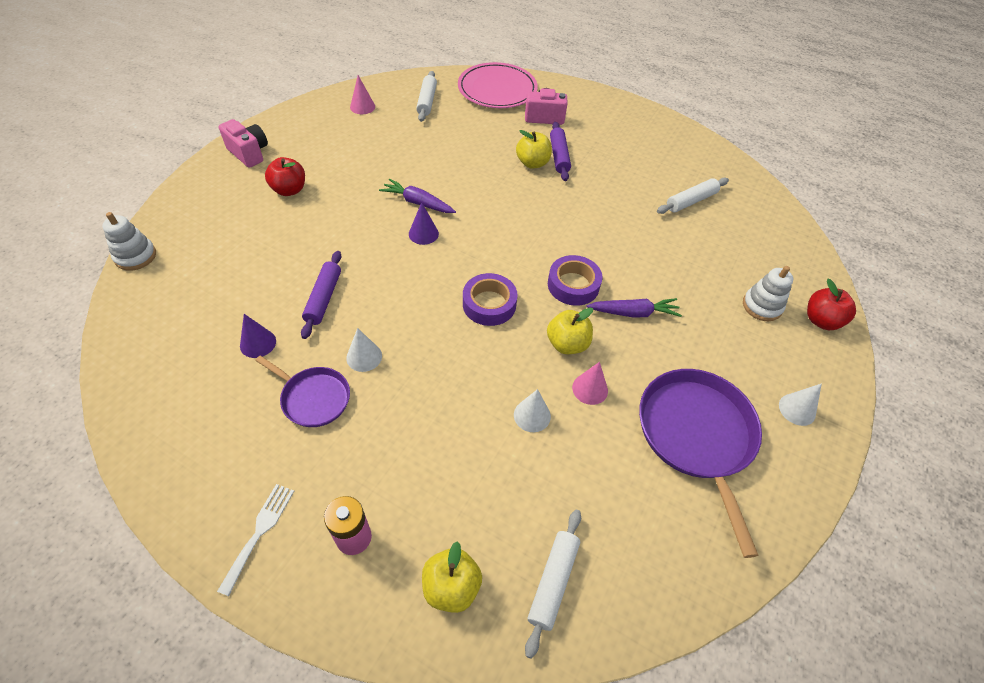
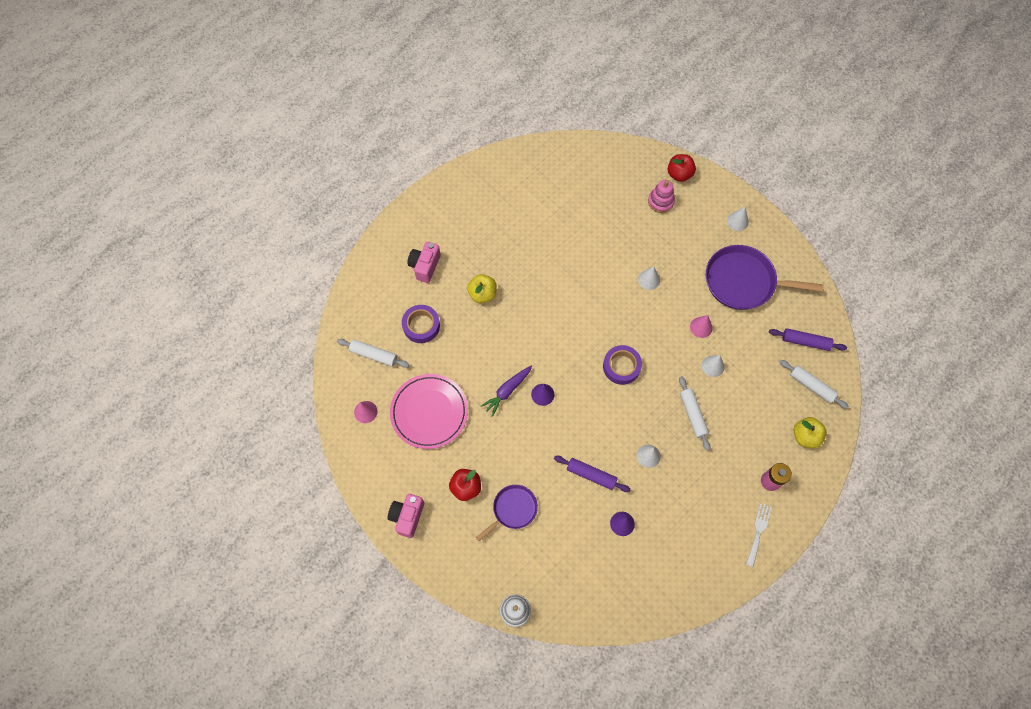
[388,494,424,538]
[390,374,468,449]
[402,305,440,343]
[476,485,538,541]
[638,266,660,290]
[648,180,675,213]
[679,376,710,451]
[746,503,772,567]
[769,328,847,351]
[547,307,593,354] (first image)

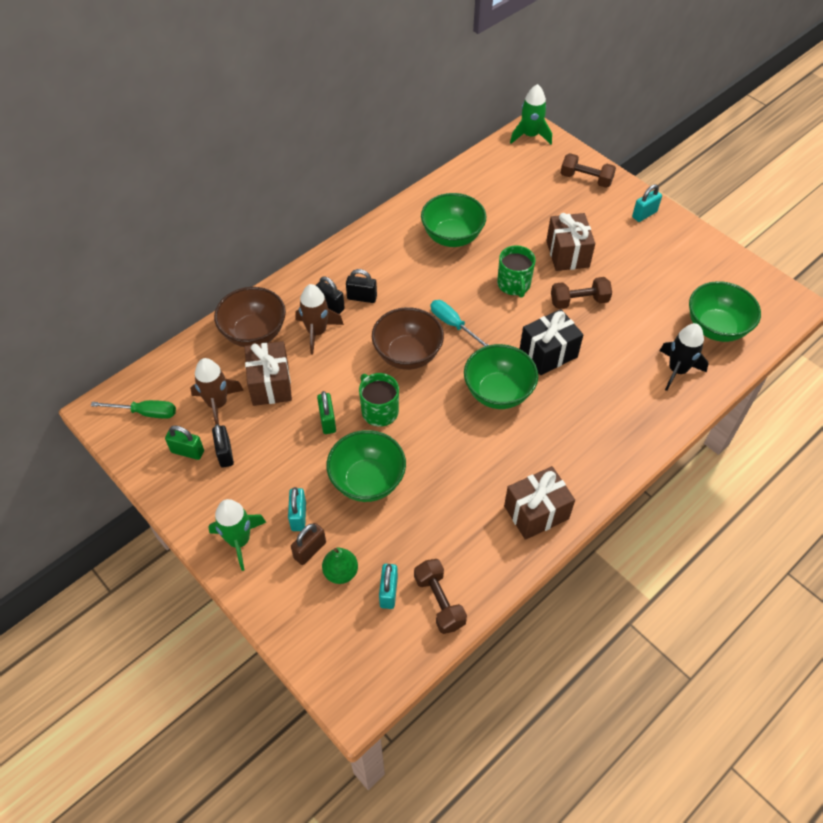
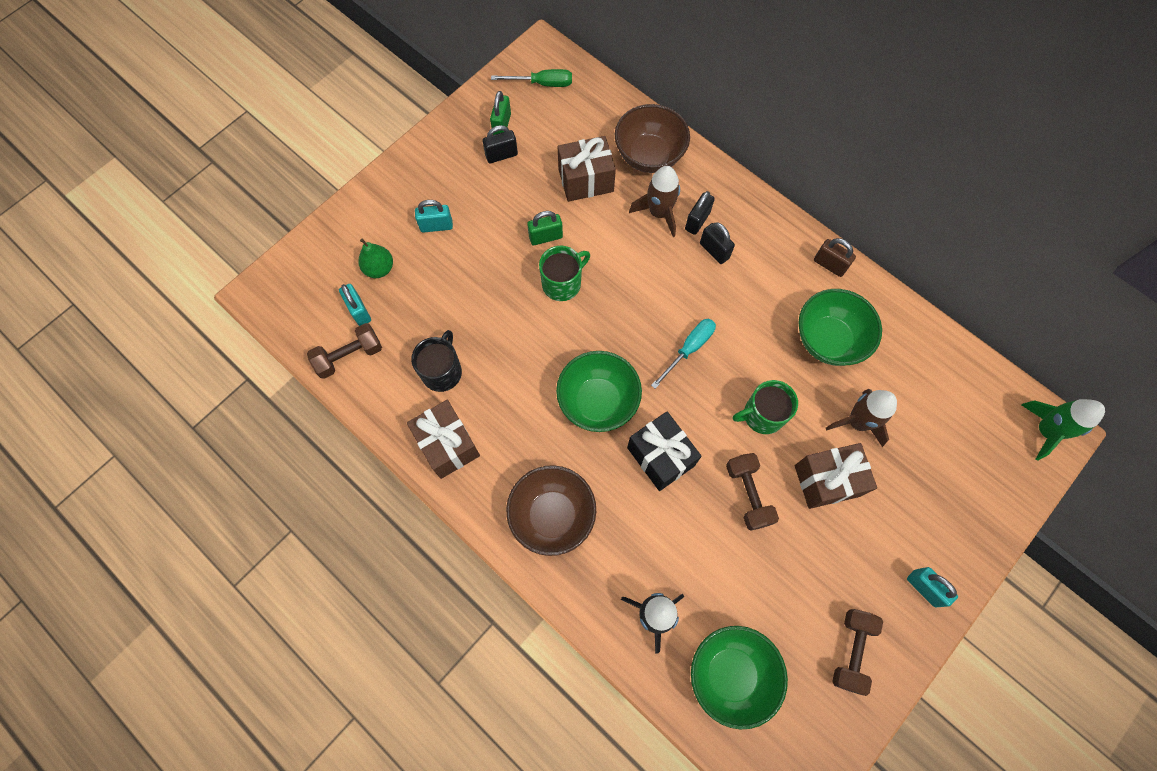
[339,284,371,326]
[411,330,462,392]
[491,69,572,87]
[506,465,596,556]
[700,223,735,264]
[814,238,856,277]
[826,389,897,447]
[832,609,883,696]
[208,499,266,571] (first image)
[326,430,406,502] (first image)

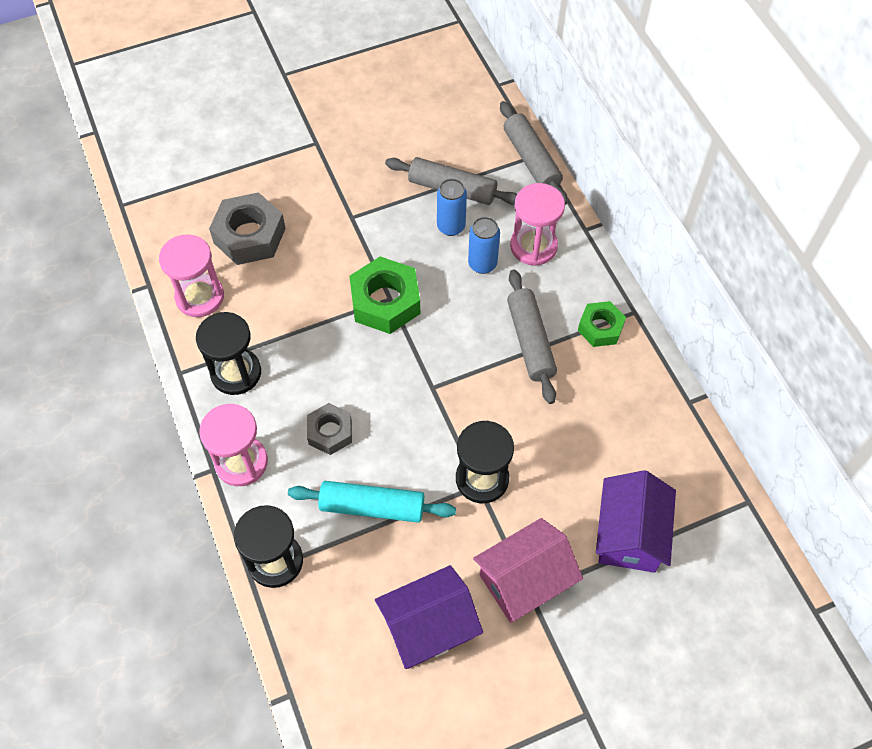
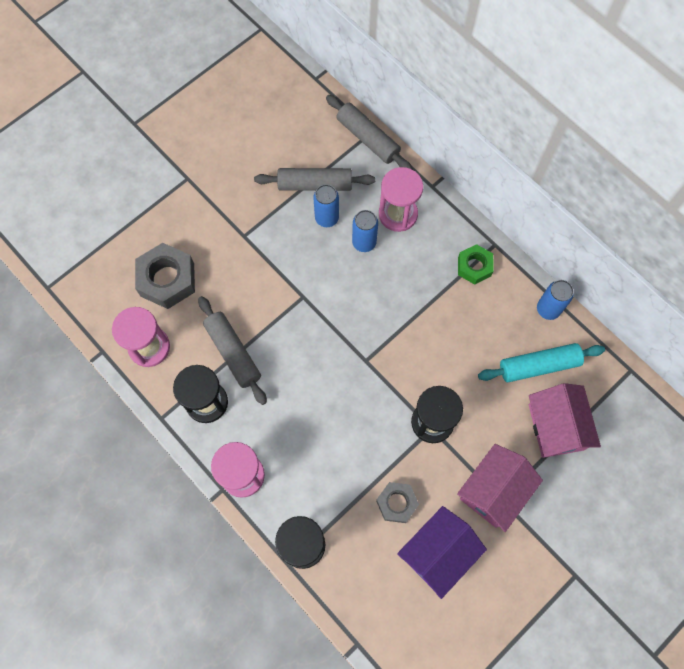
[198,296,267,405]
[376,482,419,523]
[478,343,605,382]
[529,383,601,458]
[537,280,574,320]
[349,256,420,334] (first image)

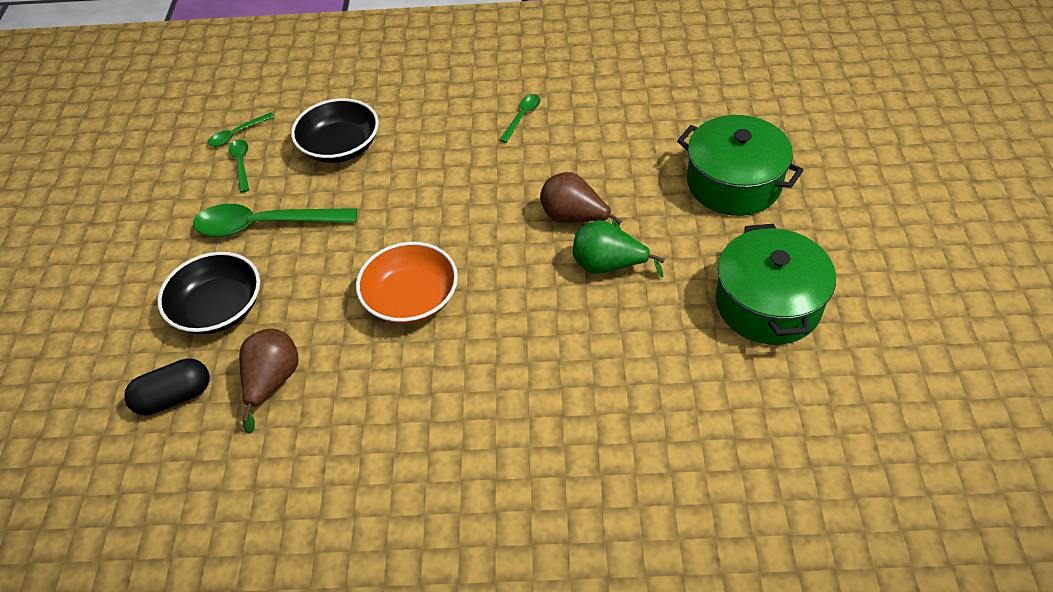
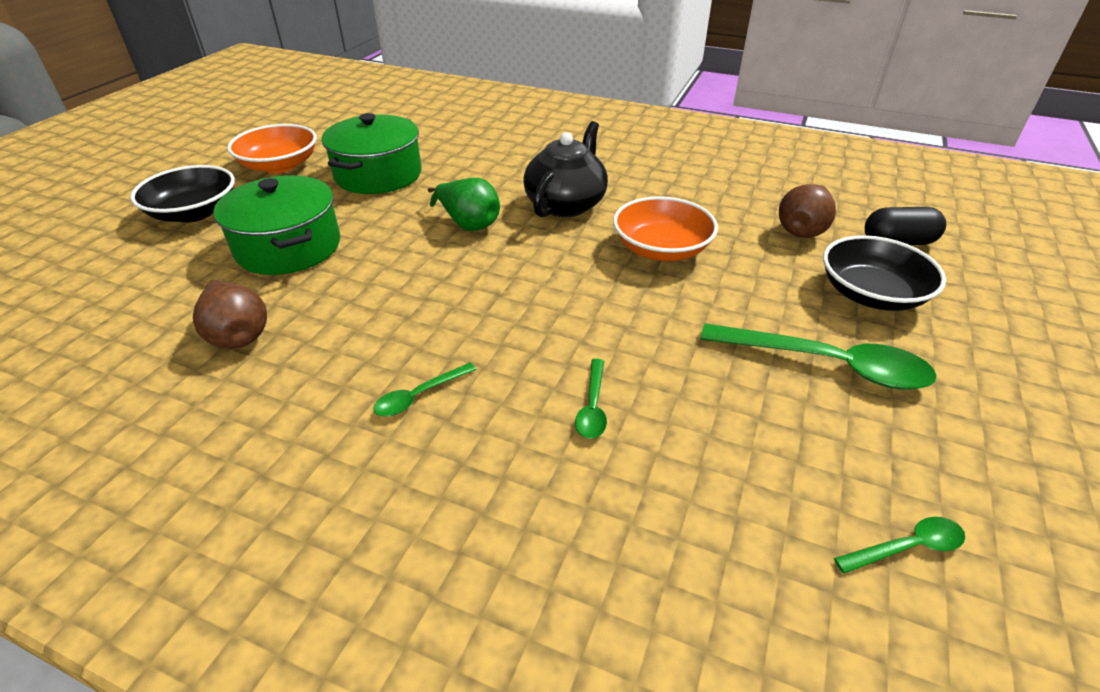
[130,165,235,223]
[193,280,267,349]
[227,124,317,173]
[523,121,608,217]
[575,359,607,439]

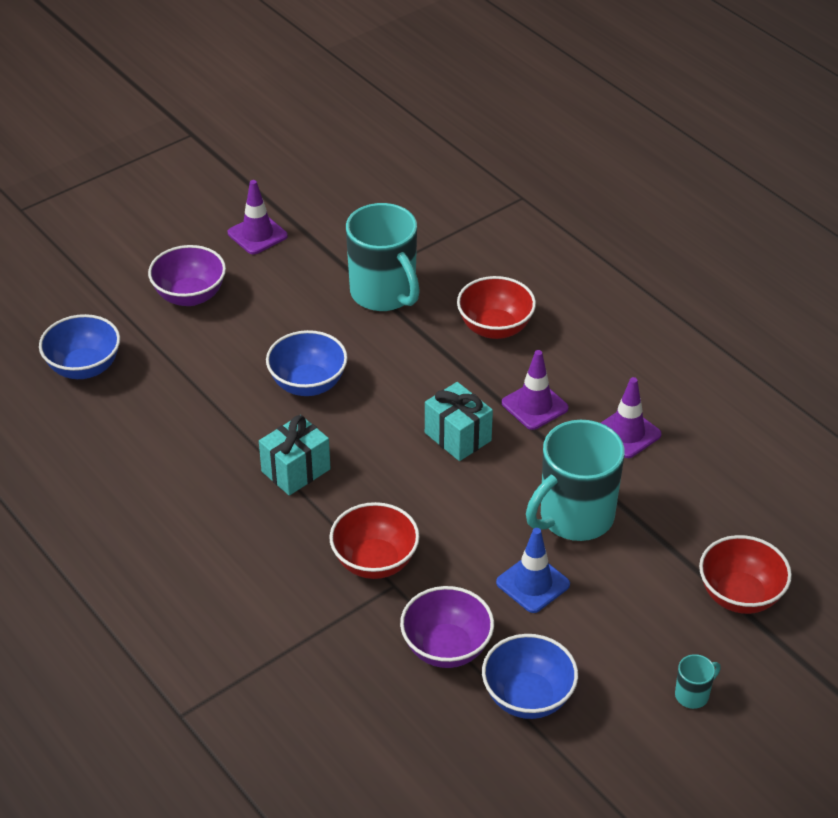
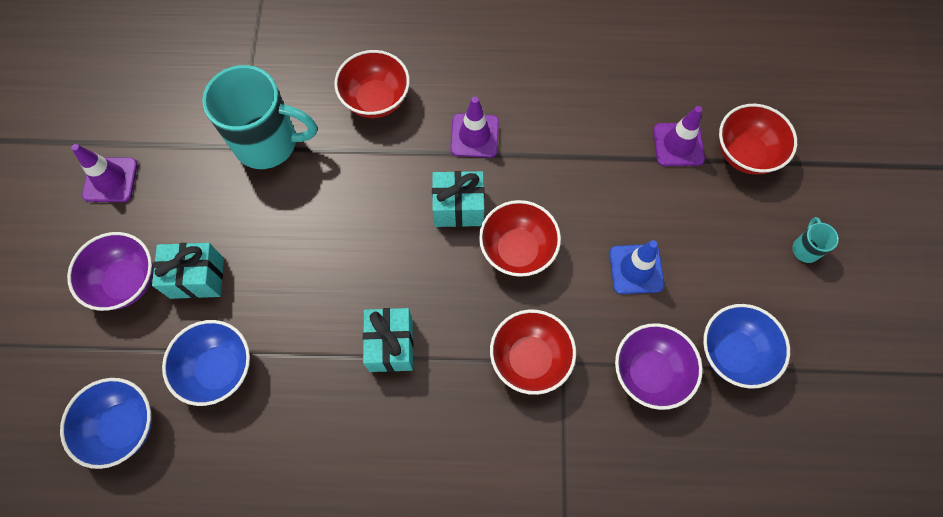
[152,243,224,299]
[162,320,250,406]
[479,200,561,277]
[653,106,705,166]
[526,420,625,541] (first image)

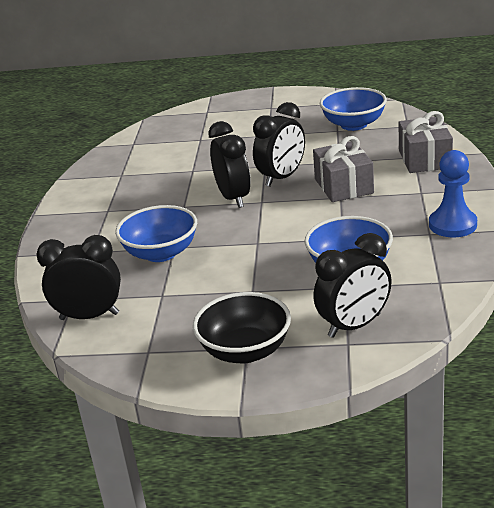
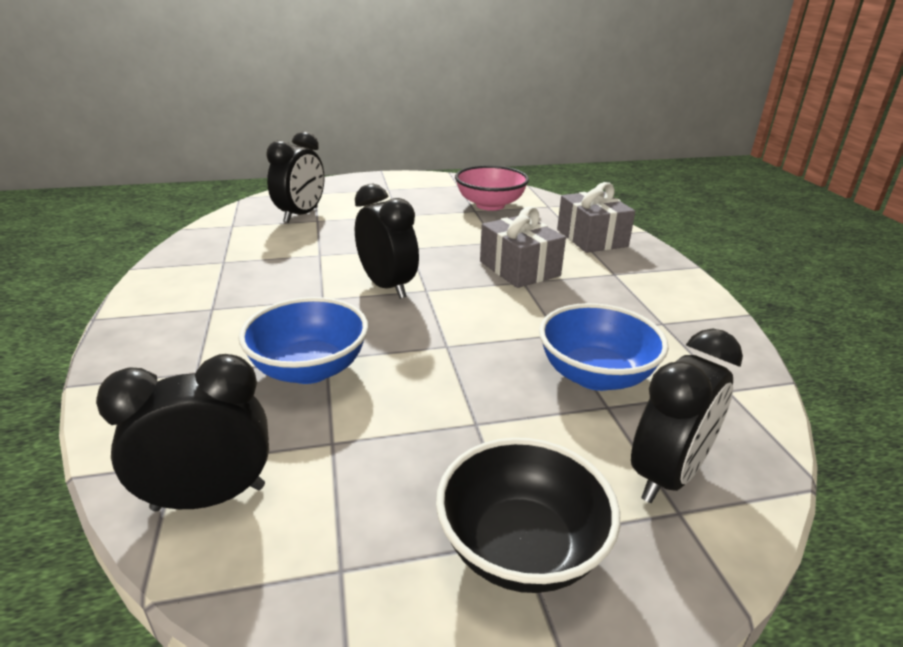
[266,131,325,223]
[455,165,529,211]
[429,150,477,237] (first image)

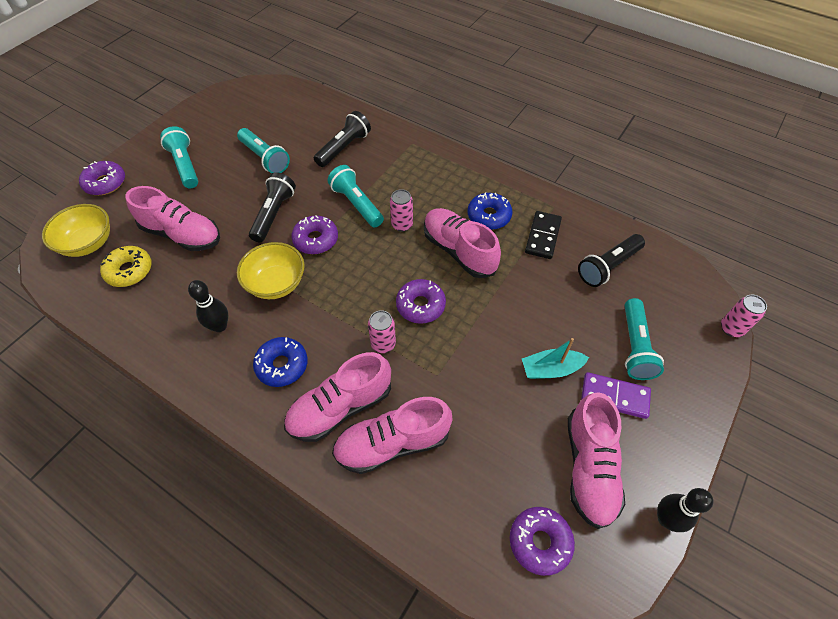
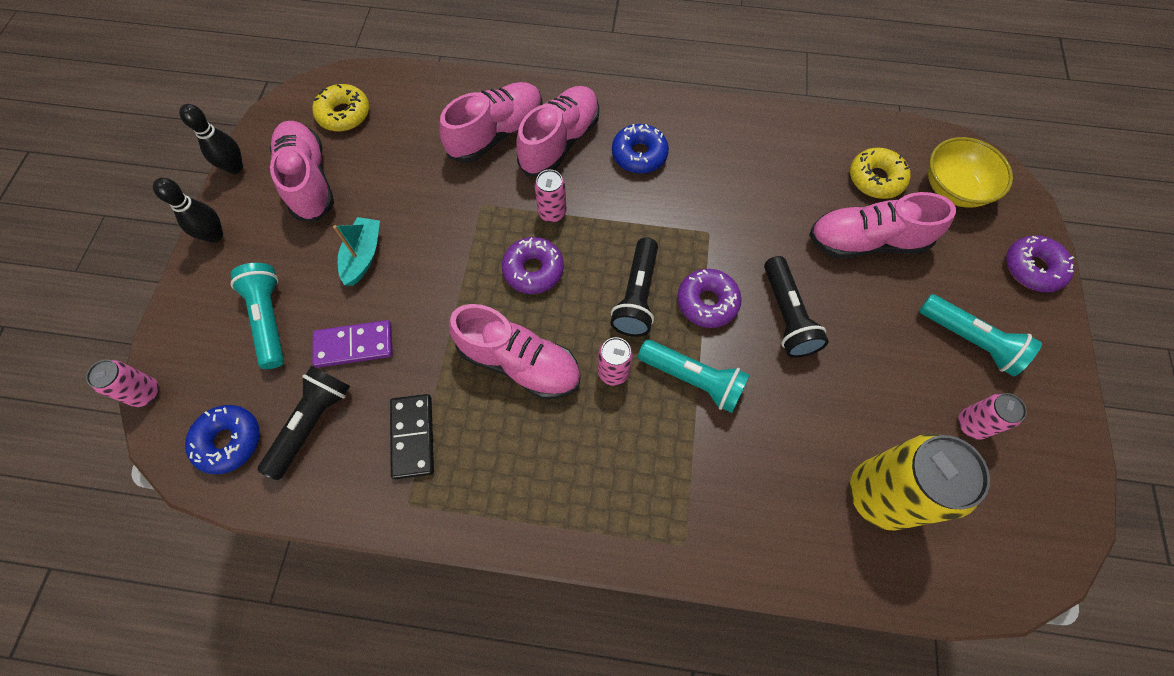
[153,178,223,243]
[185,405,260,474]
[312,84,369,131]
[312,320,393,368]
[333,217,380,286]
[610,237,658,337]
[850,434,990,530]
[958,393,1027,440]
[237,128,290,173] (first image)
[237,242,305,299] (first image)

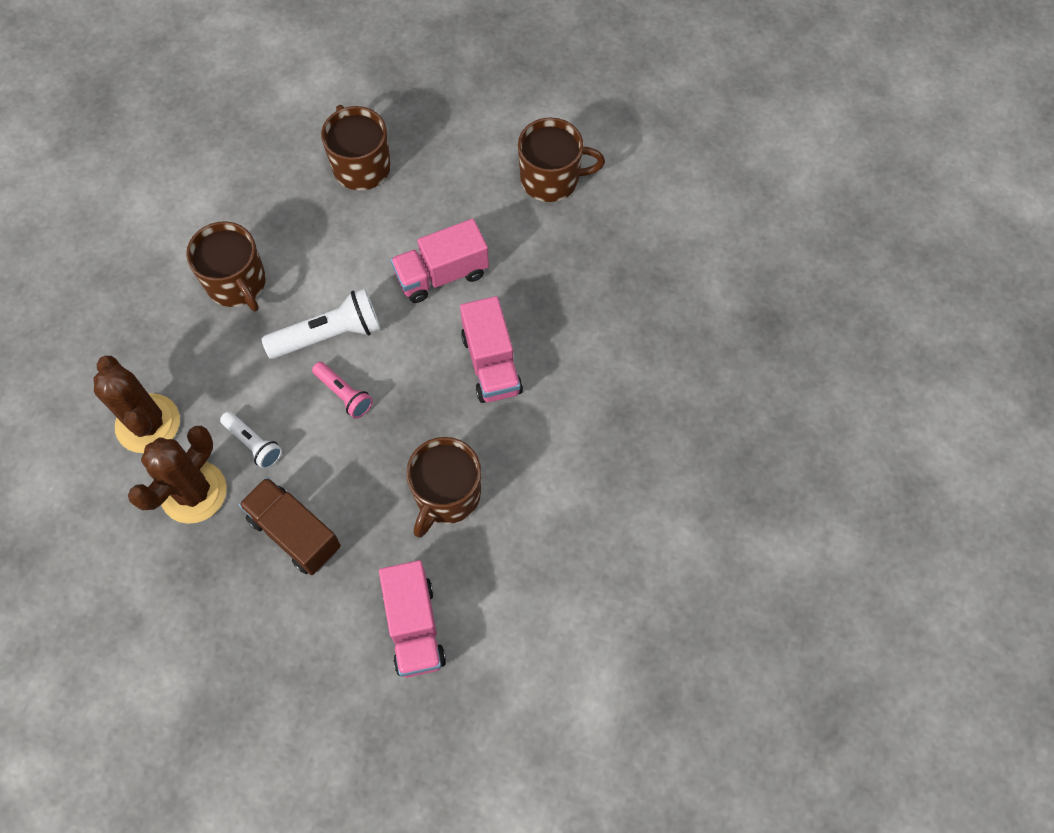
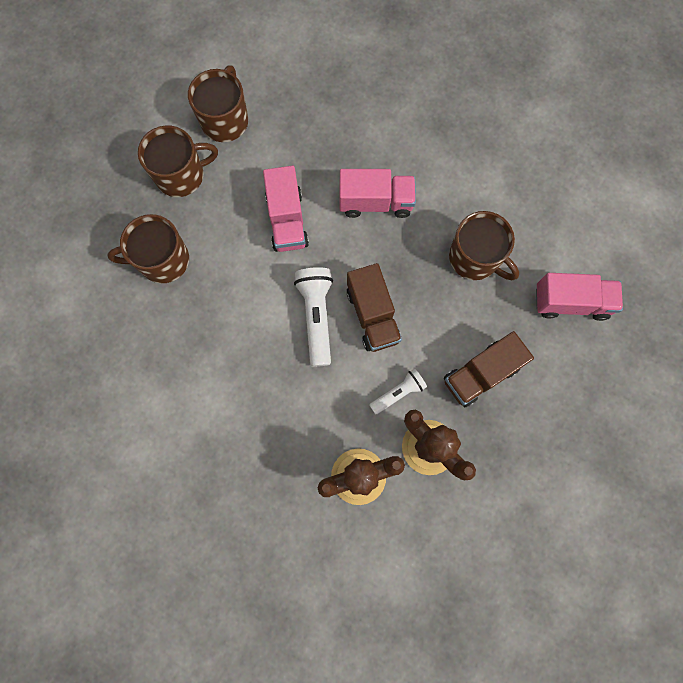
[138,126,218,197]
[347,263,402,352]

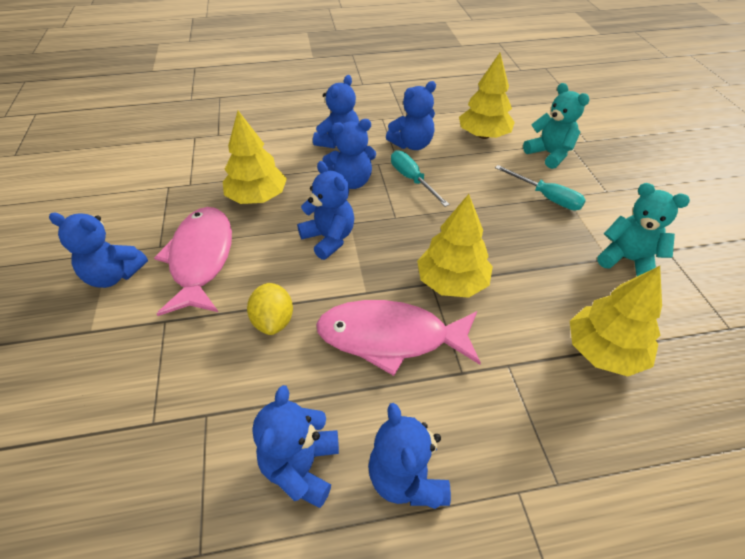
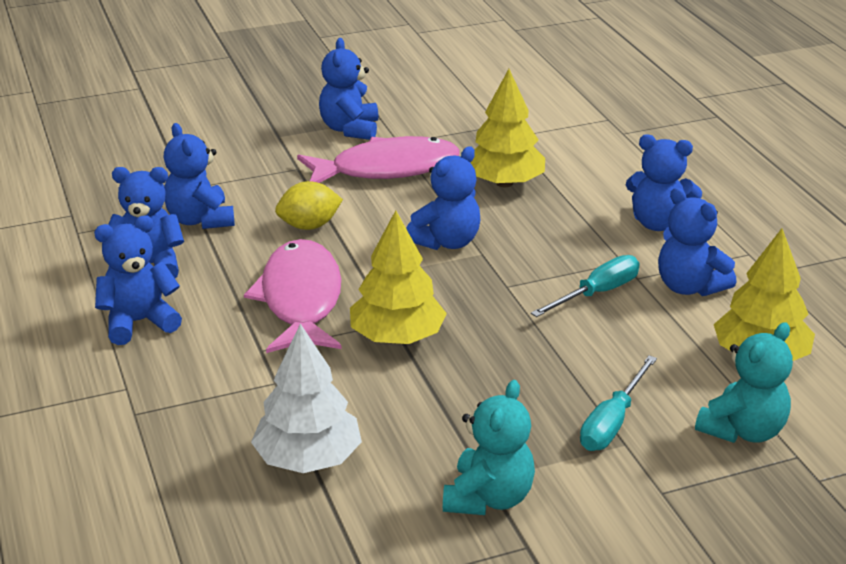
[163,123,235,229]
[251,324,362,473]

